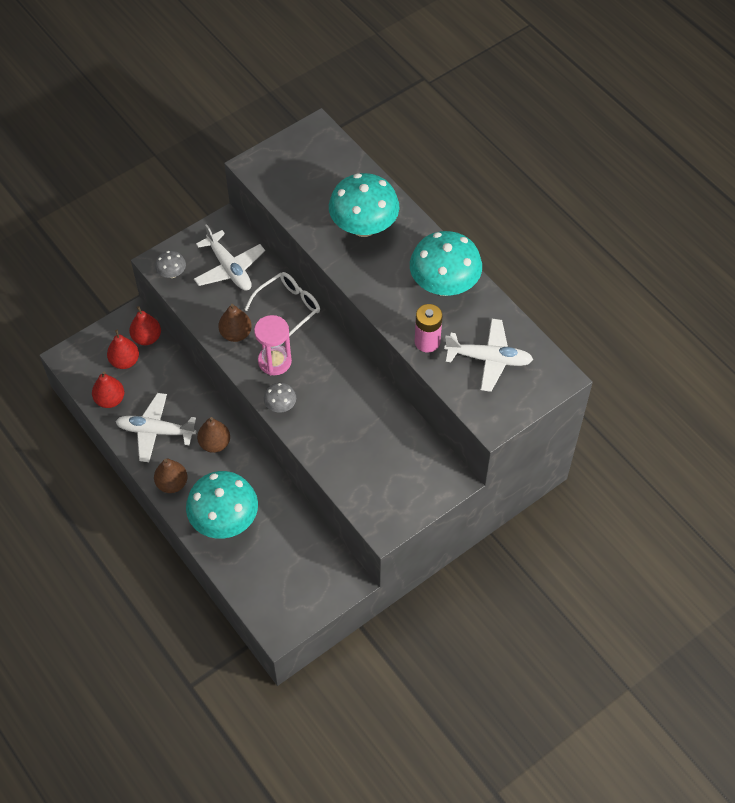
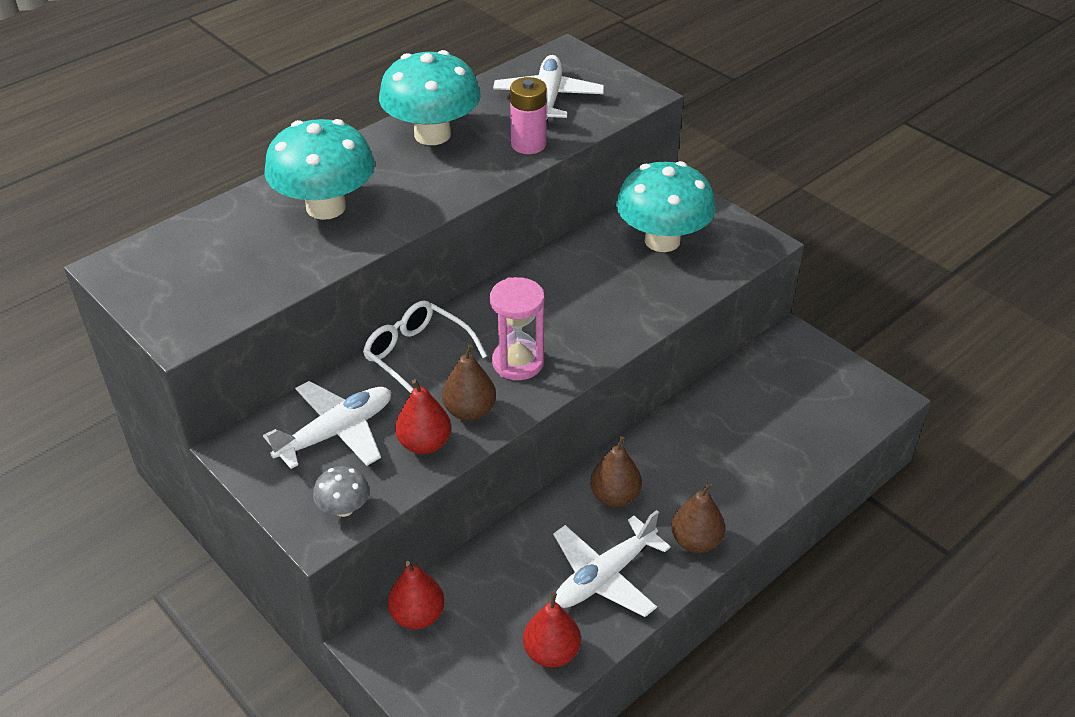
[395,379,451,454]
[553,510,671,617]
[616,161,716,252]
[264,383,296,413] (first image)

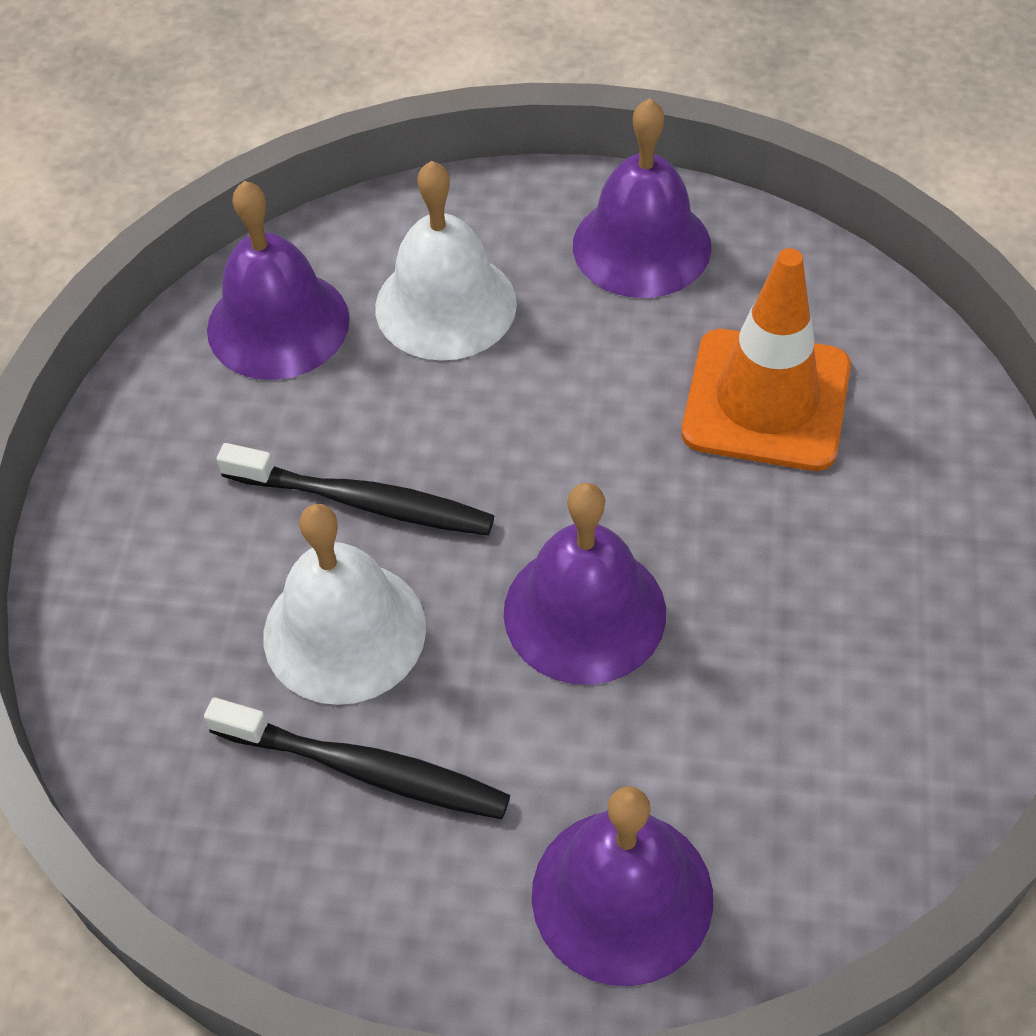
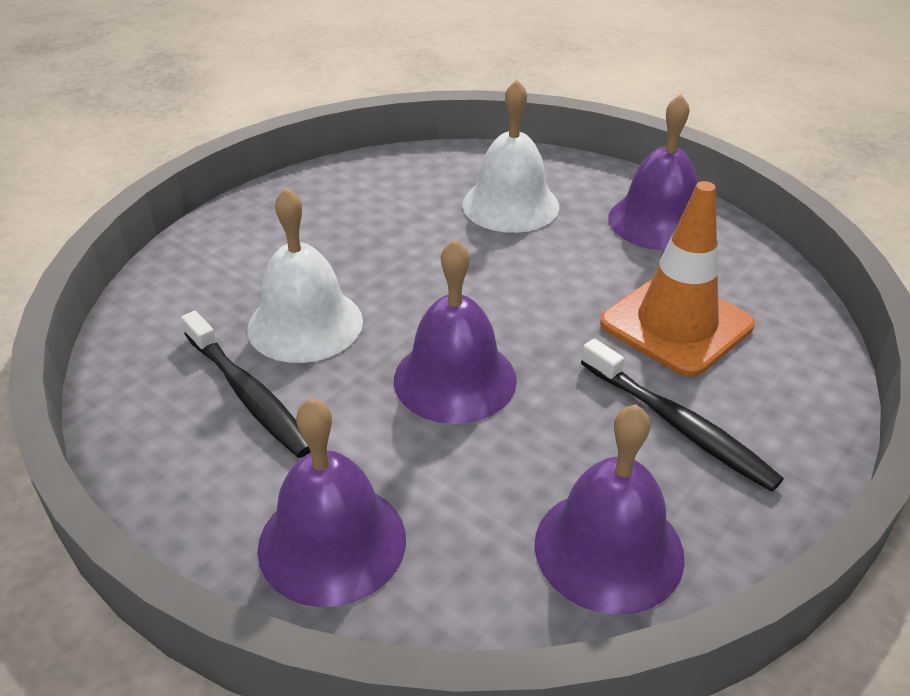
[534,404,685,615]
[581,339,784,492]

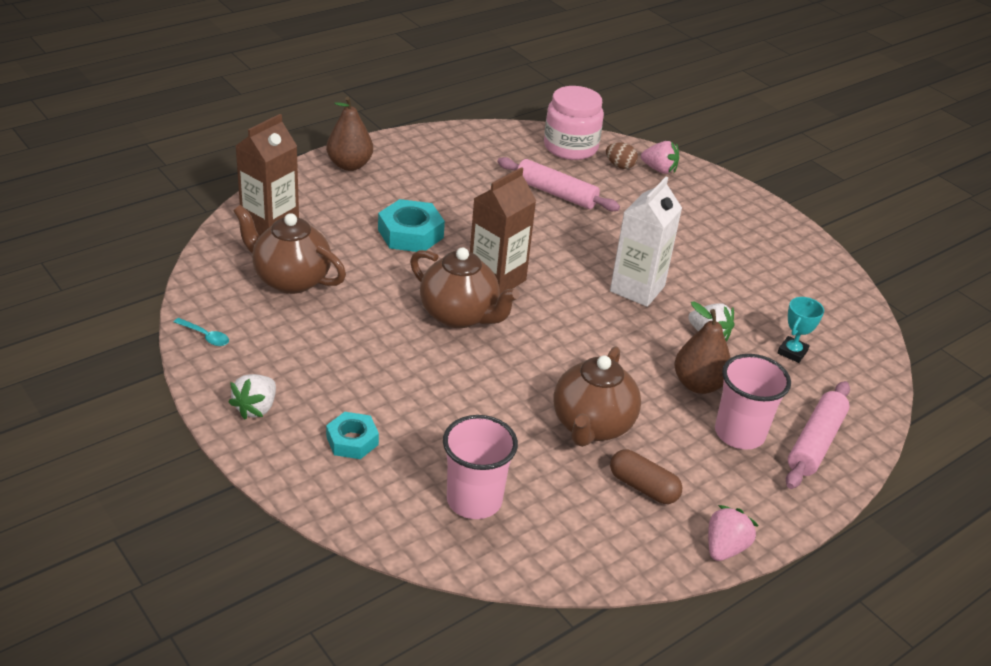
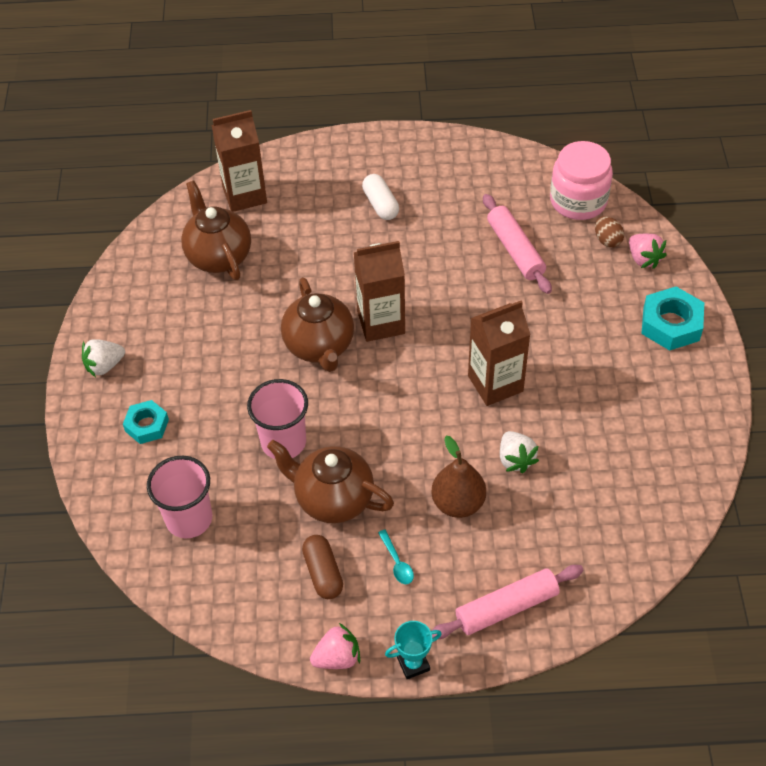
[247,379,308,459]
[267,440,394,523]
[362,174,399,220]
[378,530,414,584]
[385,621,442,679]
[468,300,531,406]
[641,287,704,351]
[326,97,373,171] (first image)

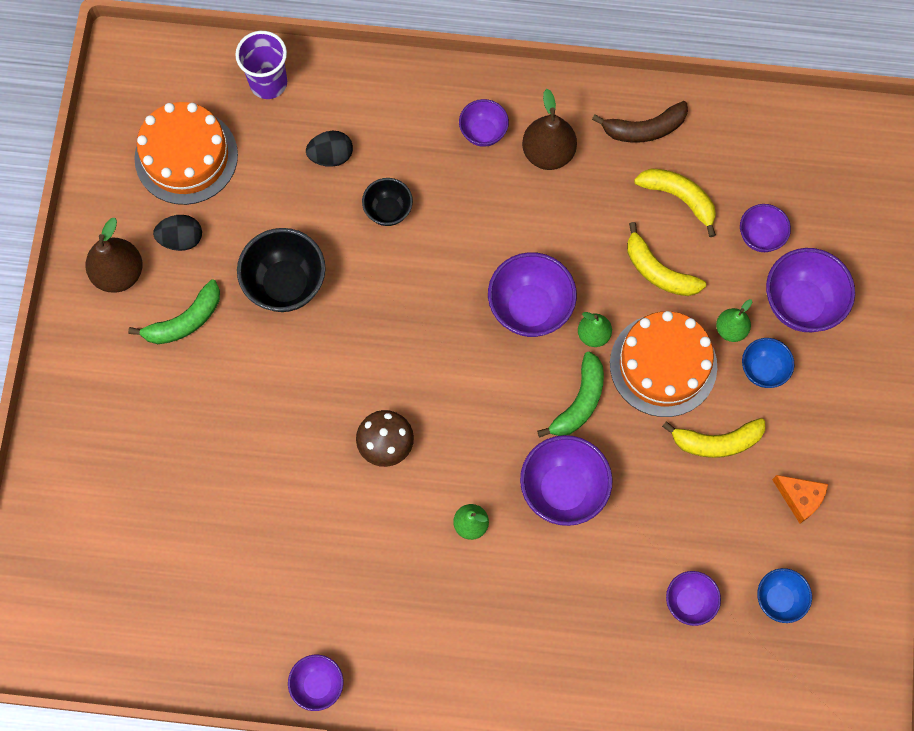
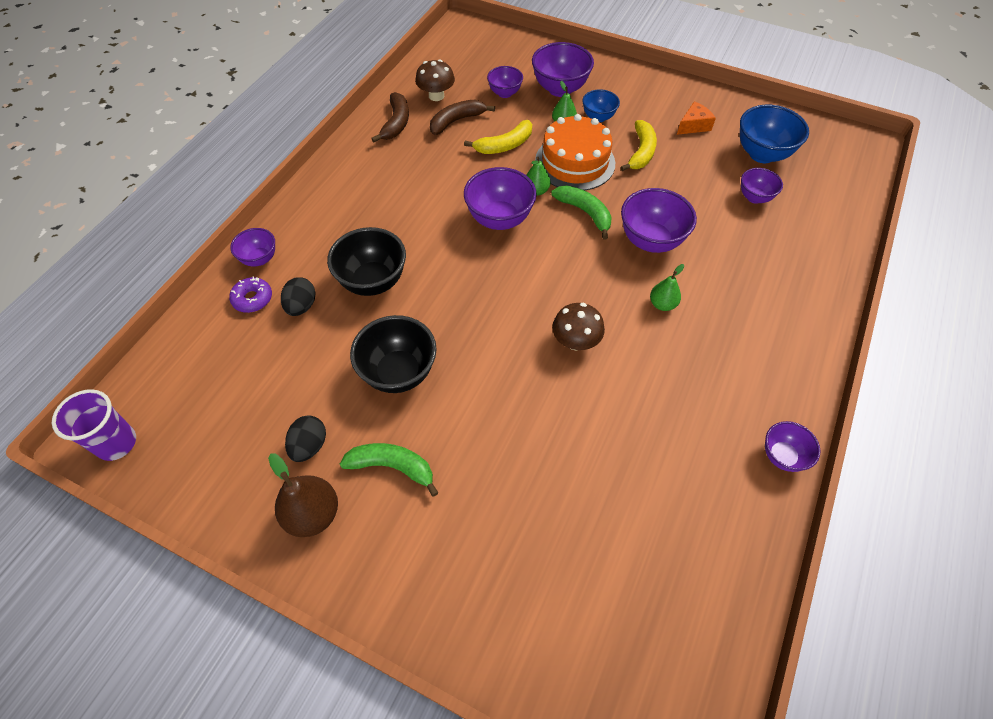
[52,389,136,461]
[229,276,272,313]
[230,228,275,266]
[327,227,406,296]
[340,443,438,497]
[415,59,455,101]
[430,100,495,135]
[740,105,809,163]
[134,102,238,205] (first image)
[522,89,577,170] (first image)

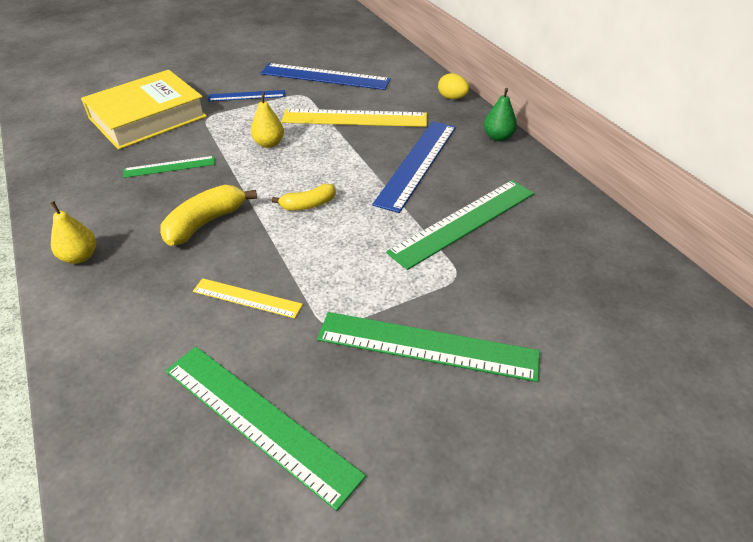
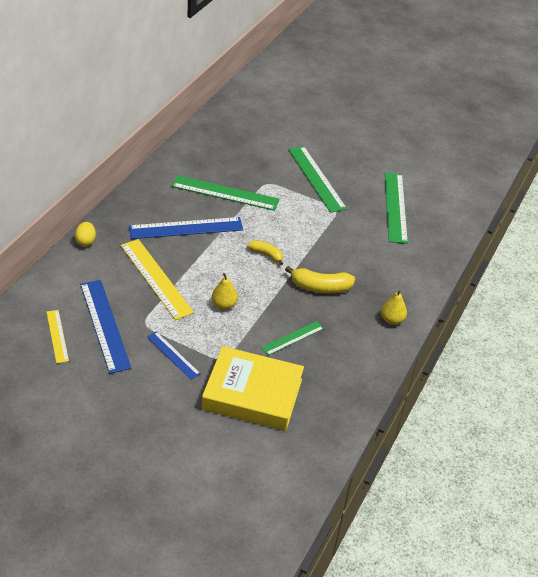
[46,310,69,364]
[261,321,324,355]
[484,88,517,141] (first image)

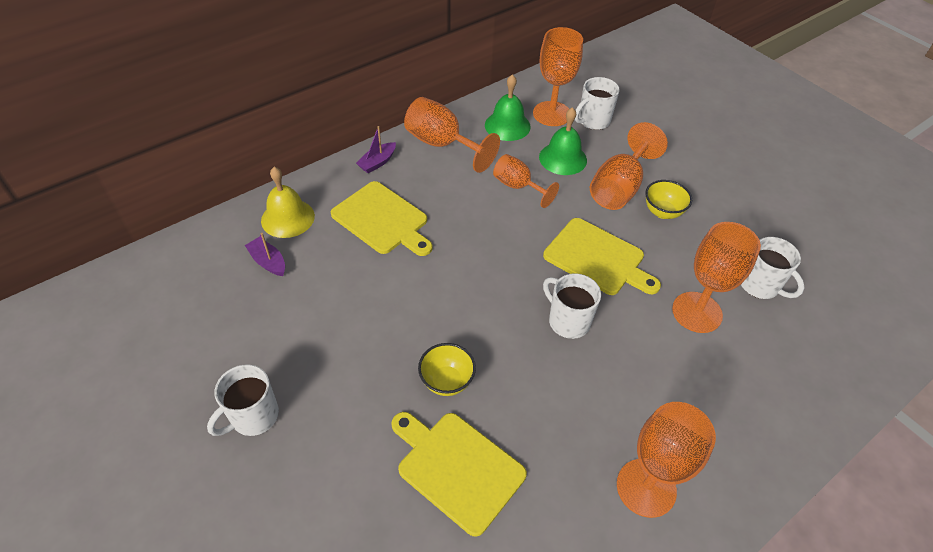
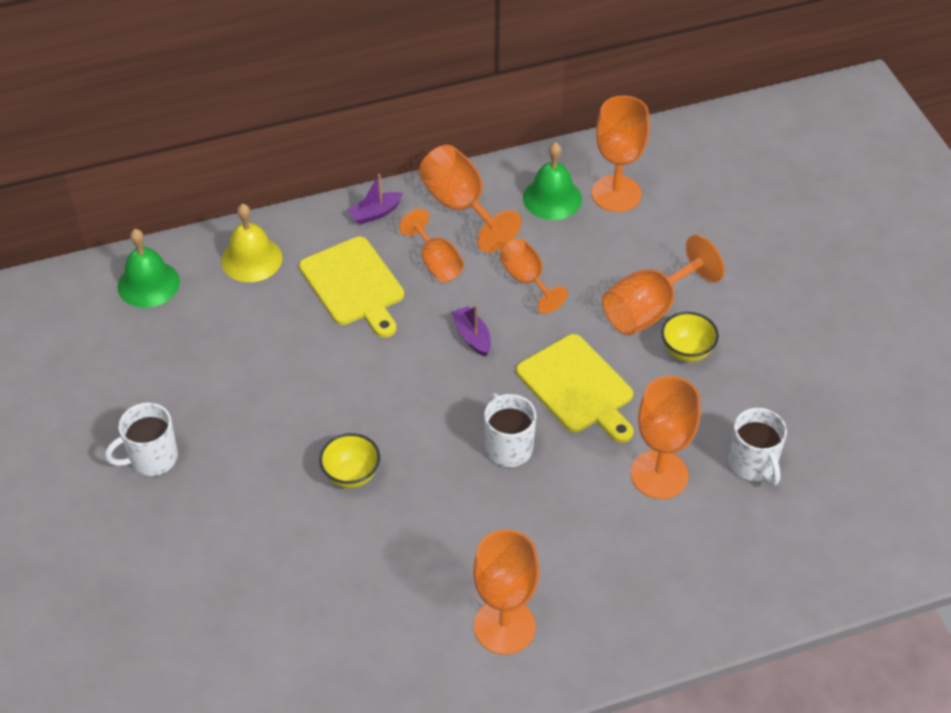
[118,229,180,308]
[399,209,464,282]
[451,306,491,357]
[391,412,527,537] (first image)
[575,77,620,130] (first image)

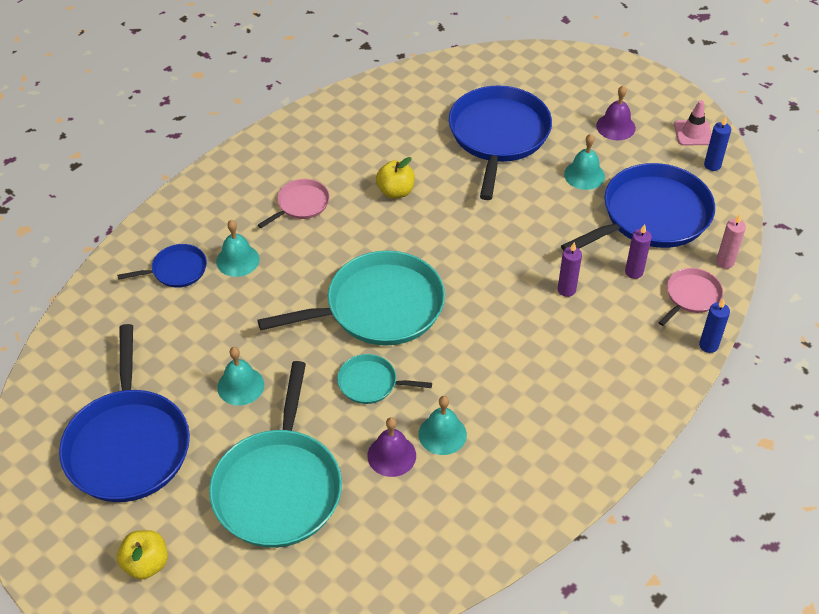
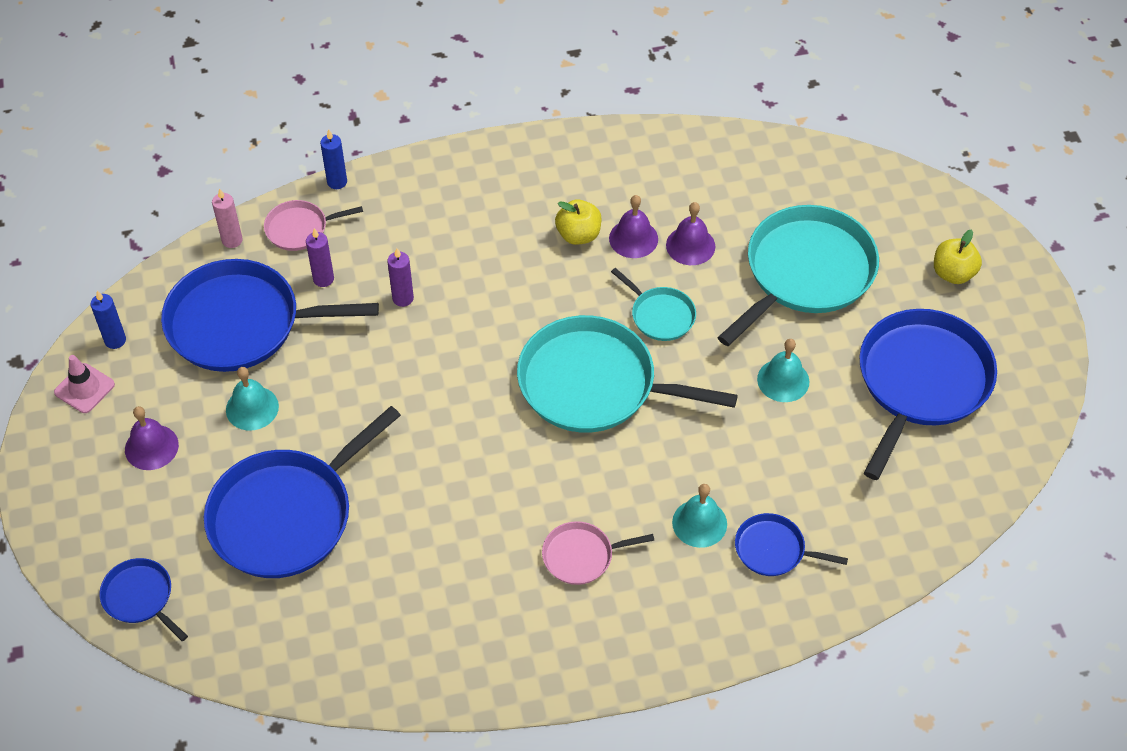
[99,558,188,642]
[555,199,601,245]
[609,195,658,258]

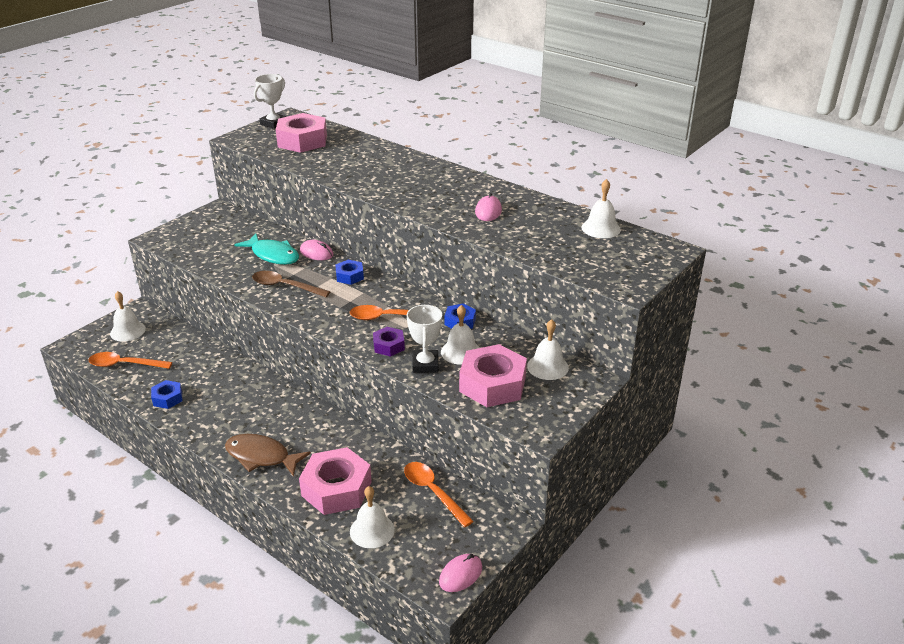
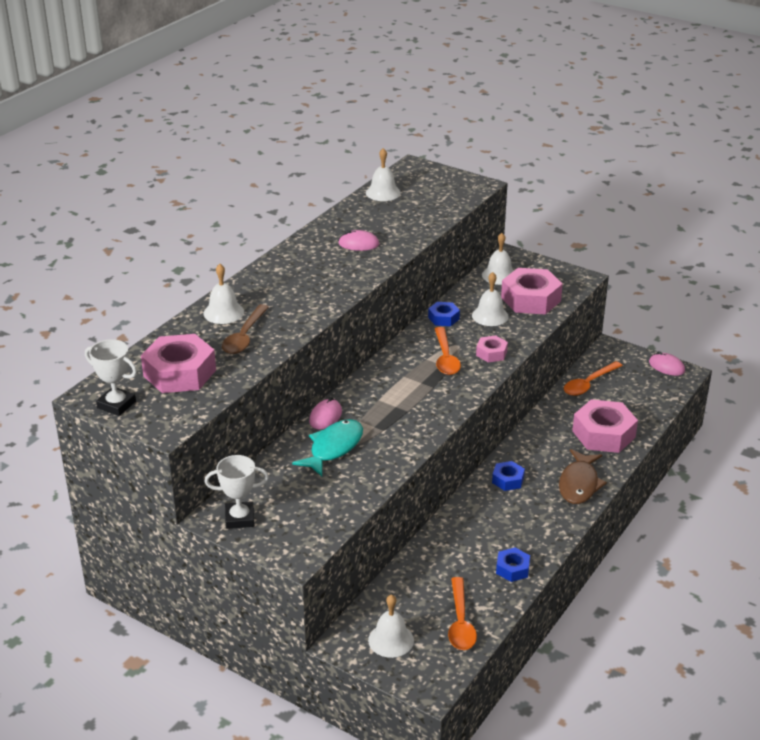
[204,264,244,324]
[204,455,269,529]
[222,304,269,354]
[476,335,508,362]
[492,461,525,491]

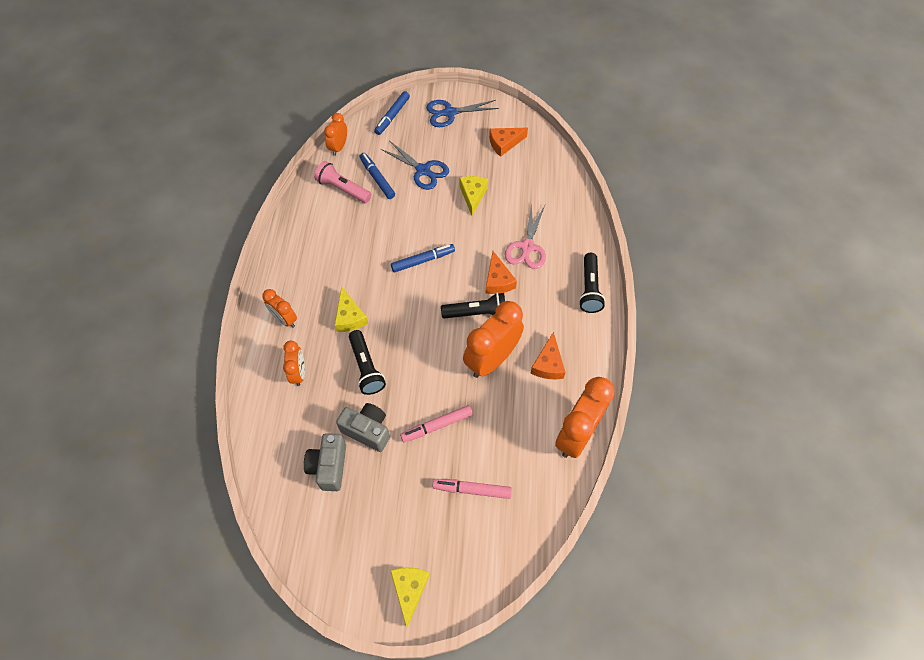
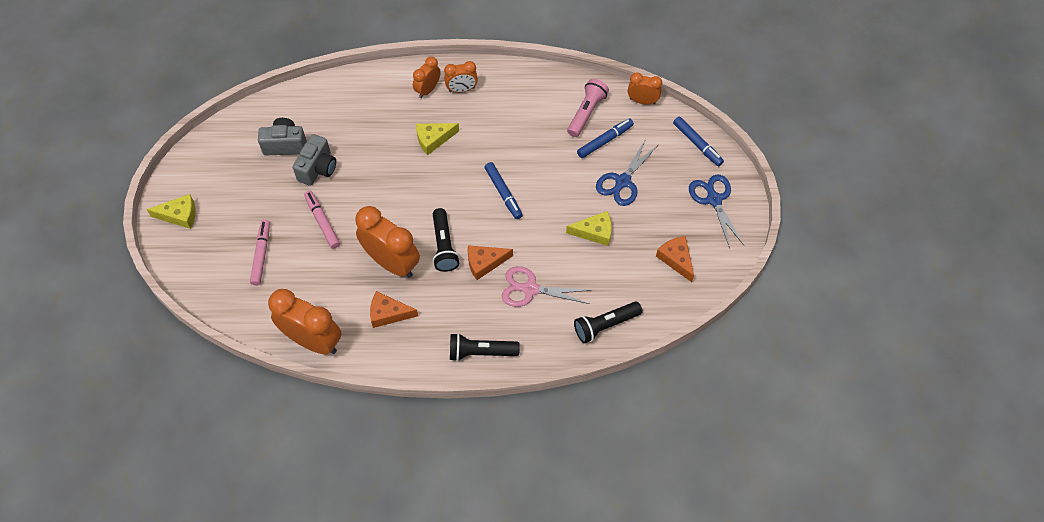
[444,61,478,93]
[574,301,642,344]
[673,116,724,166]

